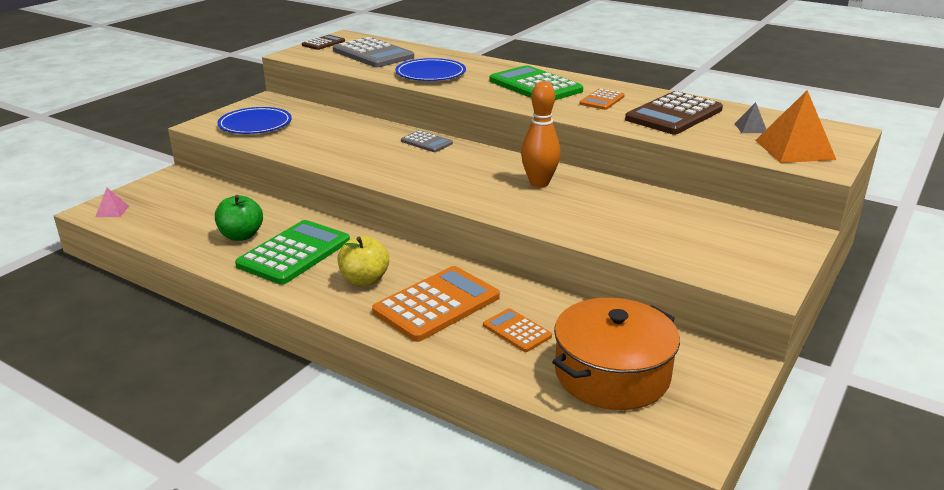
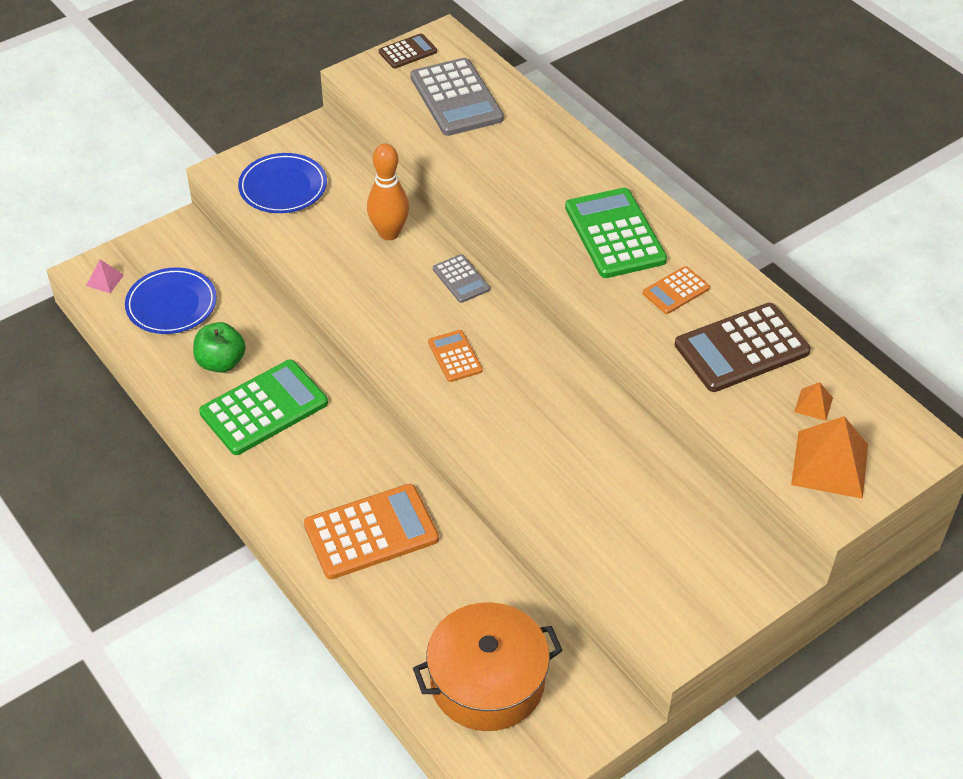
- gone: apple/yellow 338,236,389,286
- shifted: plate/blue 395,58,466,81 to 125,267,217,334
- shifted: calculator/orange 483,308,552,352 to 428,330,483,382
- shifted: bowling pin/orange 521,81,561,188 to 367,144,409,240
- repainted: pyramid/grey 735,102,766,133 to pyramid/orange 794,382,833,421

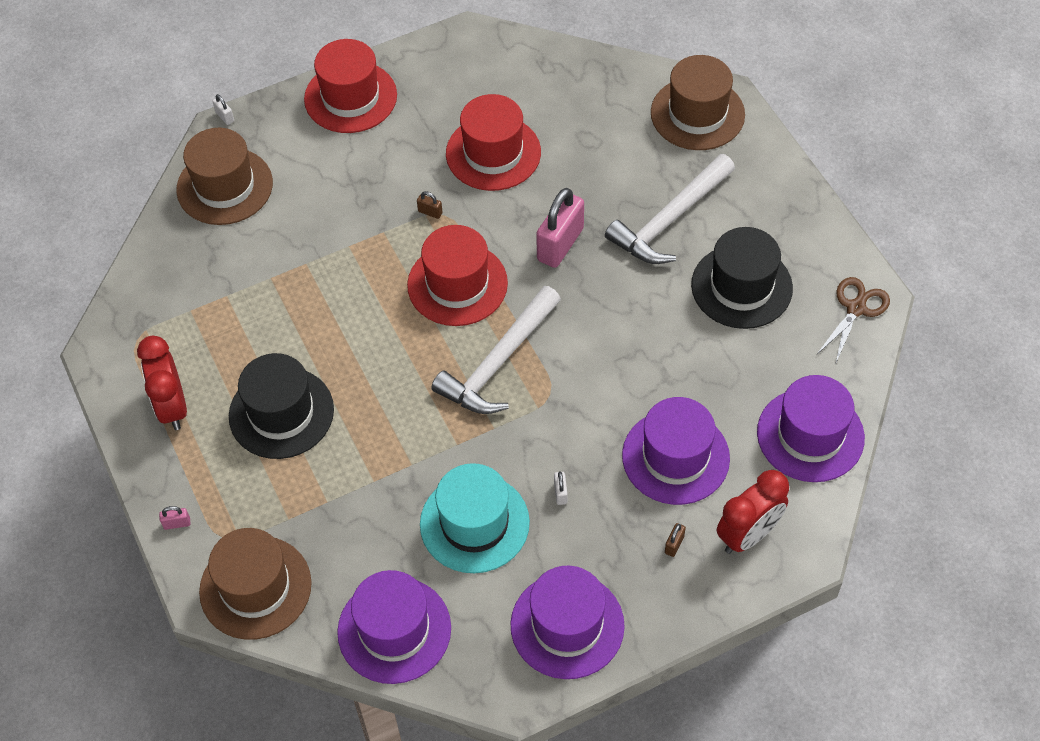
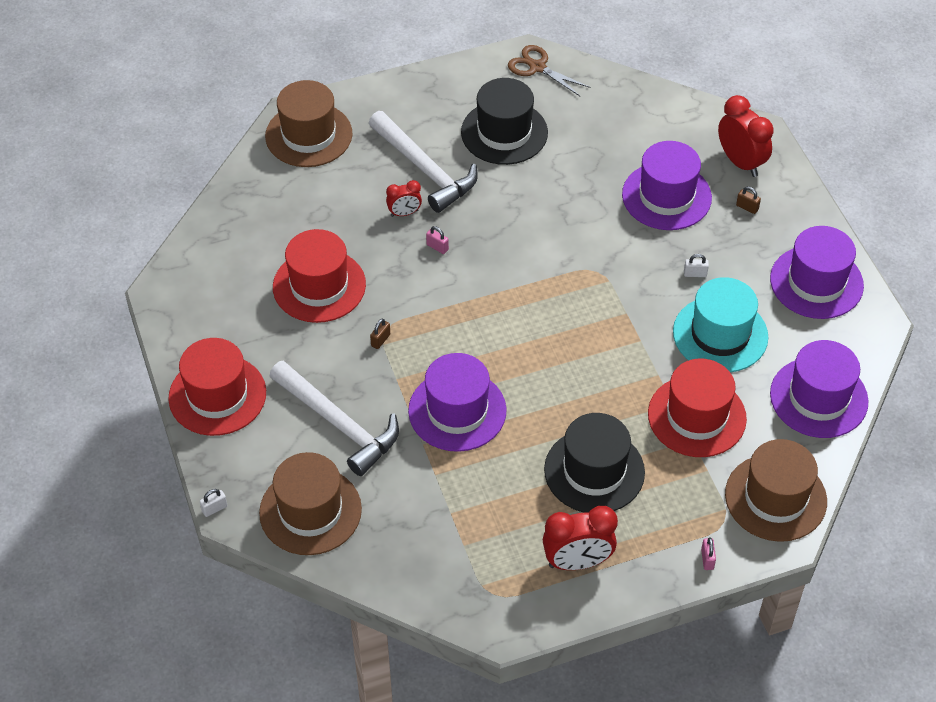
- new: clock/red 386,180,422,217
- shifted: hat/red 407,225,508,326 to 648,358,747,457
- shifted: hammer/white 431,286,561,414 to 270,360,399,476
- shifted: hat/purple 757,375,865,482 to 408,353,507,452
- scaled: padlock/pink 536,188,584,268 = 426,226,449,254 x0.41

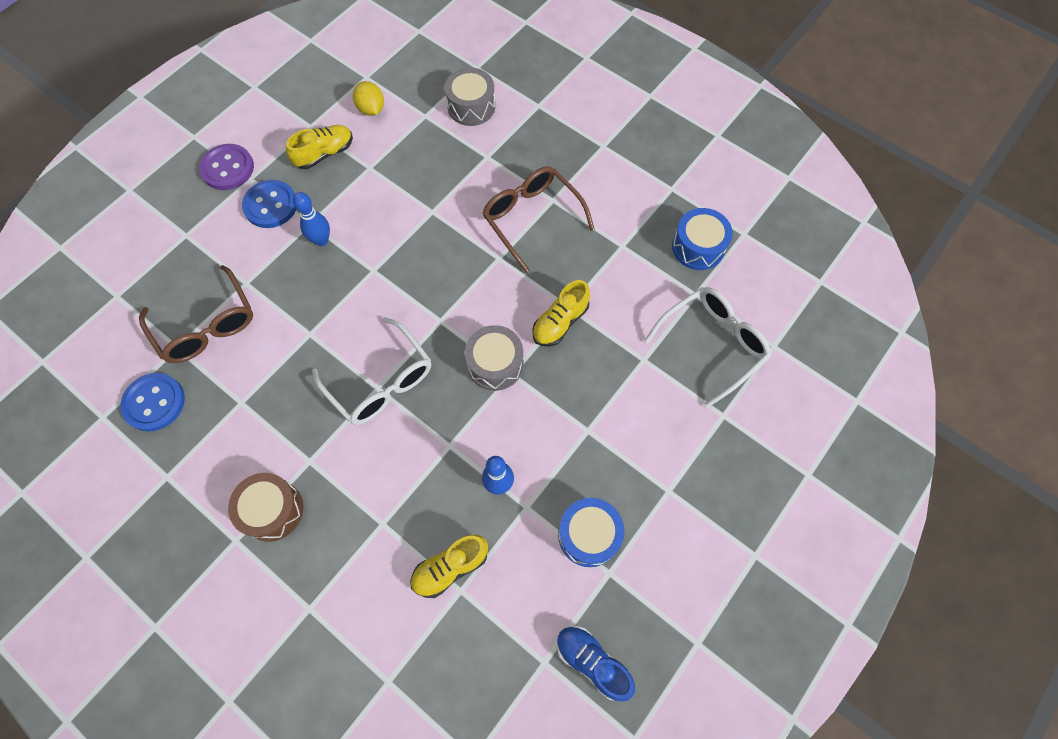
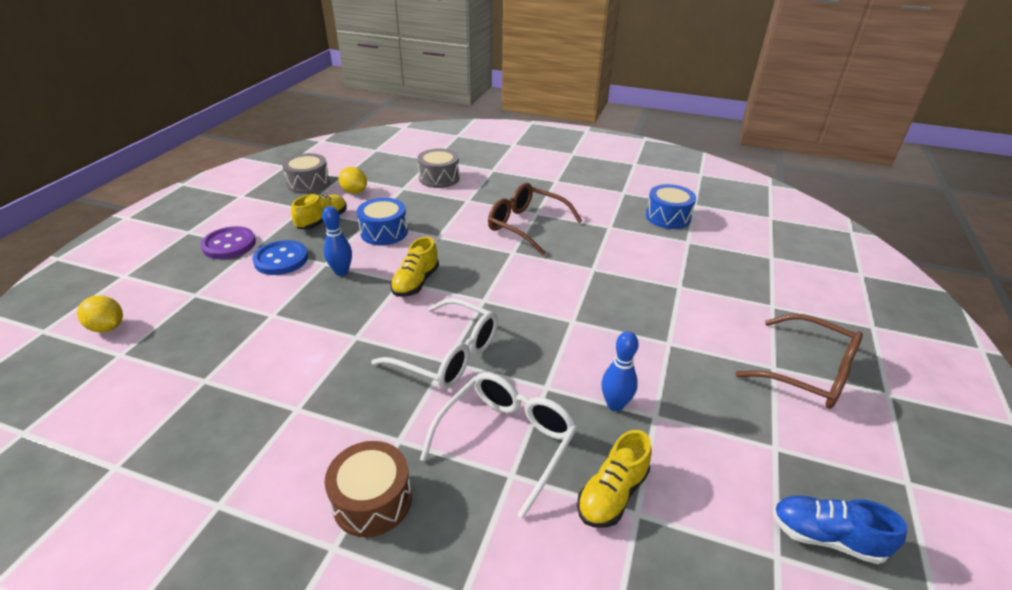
- gone: button/blue 120,373,185,431
- new: lemon/yellow 77,295,123,332
- shifted: glasses/brown 139,265,253,363 to 735,314,863,409
- shifted: drum/grey 465,325,523,391 to 282,153,330,194
- shifted: shoe/yellow 532,280,590,346 to 390,237,439,297
- shifted: drum/blue 558,498,624,567 to 357,198,408,245
- shifted: glasses/white 645,287,771,408 to 420,372,577,519

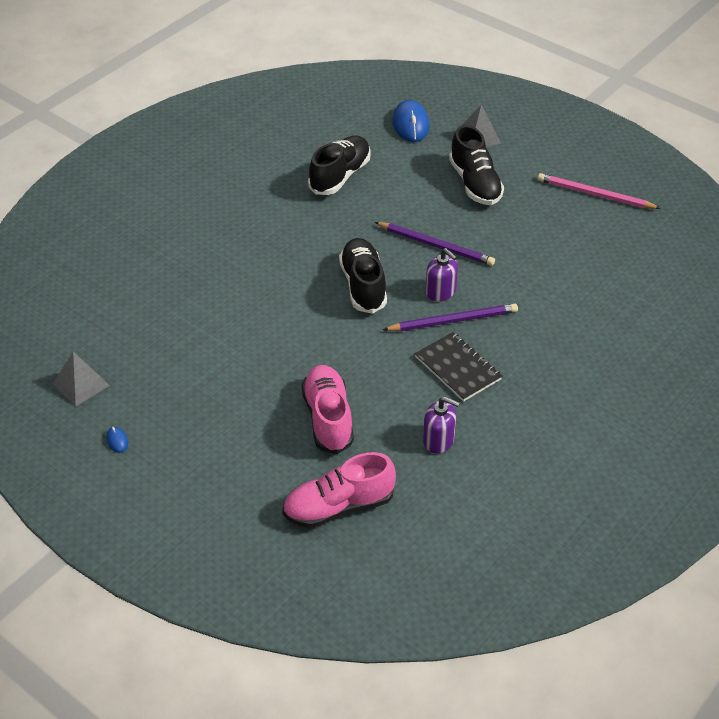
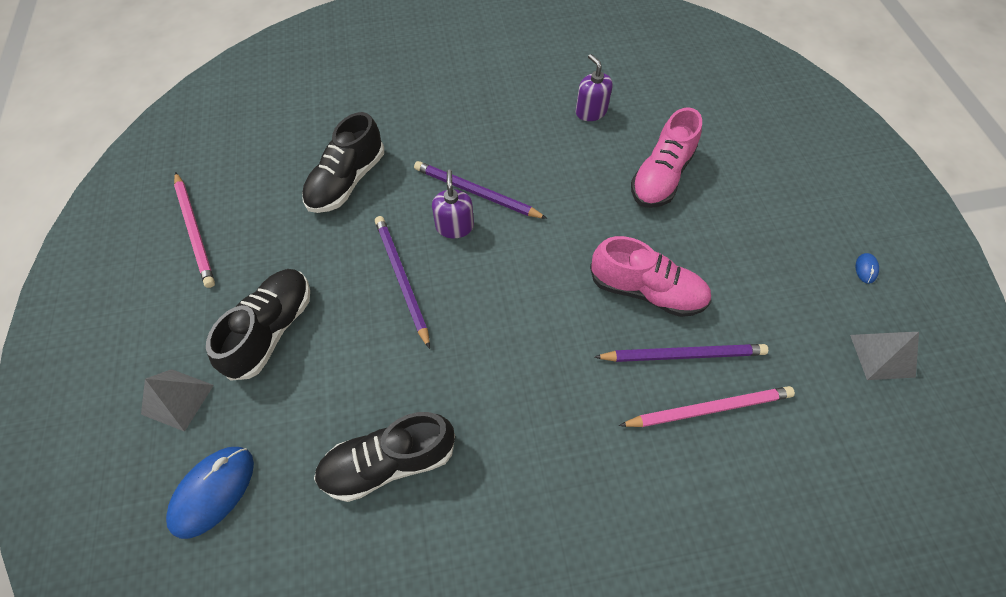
- gone: notebook/black 415,332,502,402
- new: pencil/purple 595,344,768,362
- new: pencil/pink 619,386,795,427
- shifted: shoe/pink 282,452,396,528 to 590,236,711,317
- shifted: shoe/black 339,238,387,314 to 302,112,384,213

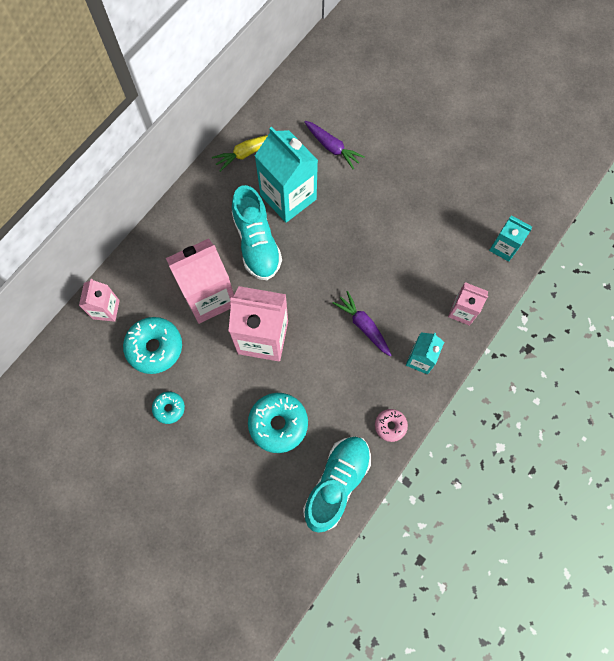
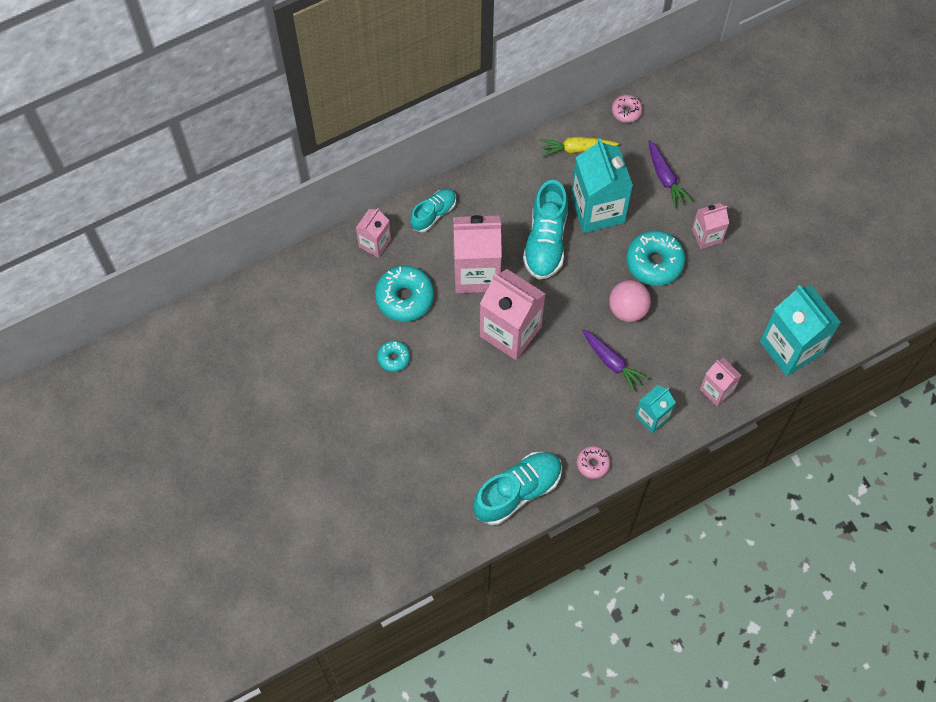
- new: shoe/turquoise 410,189,456,232
- new: ball/pink 609,280,651,322
- new: donut/pink 612,95,643,123
- new: carton/pink 692,203,729,249
- shifted: donut/turquoise 248,393,308,453 to 626,230,685,286
- rotated: carrot/purple 333,291,391,356 = 582,329,649,392 150 degrees clockwise
- scaled: carton/turquoise 489,215,532,262 = 760,285,841,376 x1.85

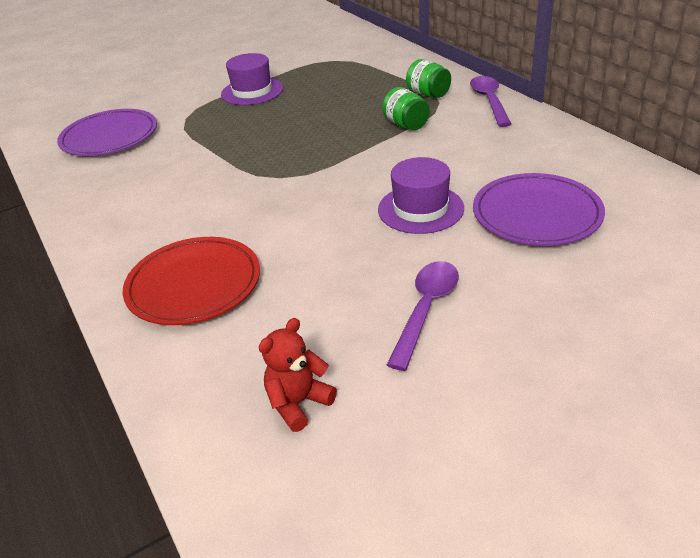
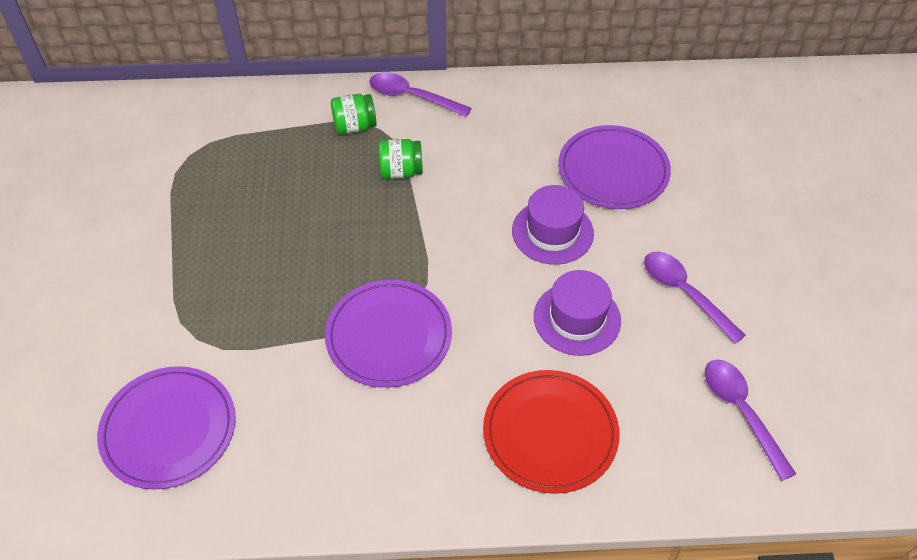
- new: plate/purple 325,280,452,388
- shifted: hat/purple 221,53,283,105 to 534,270,621,356
- swapped: teddy bear/red 259,318,337,432 to spoon/purple 705,359,796,481

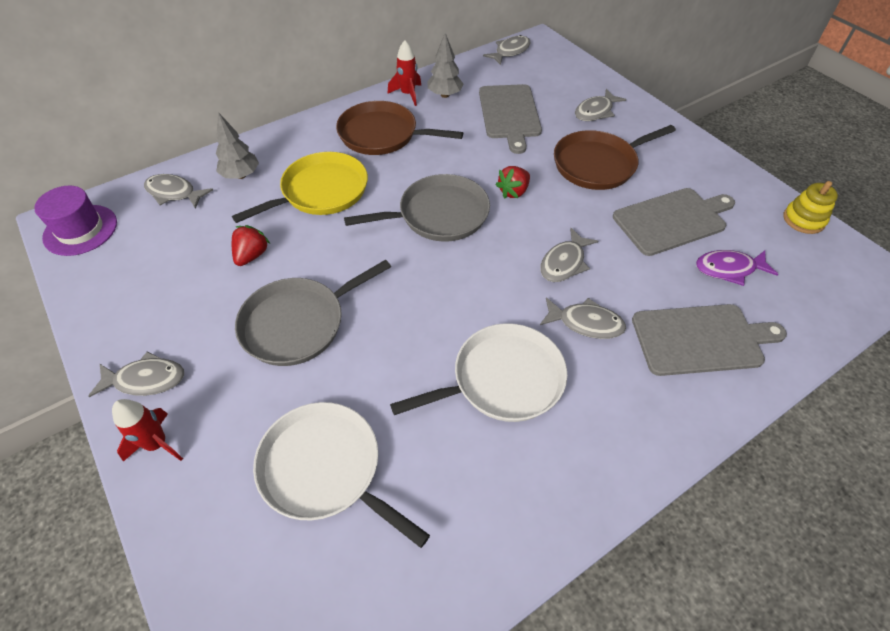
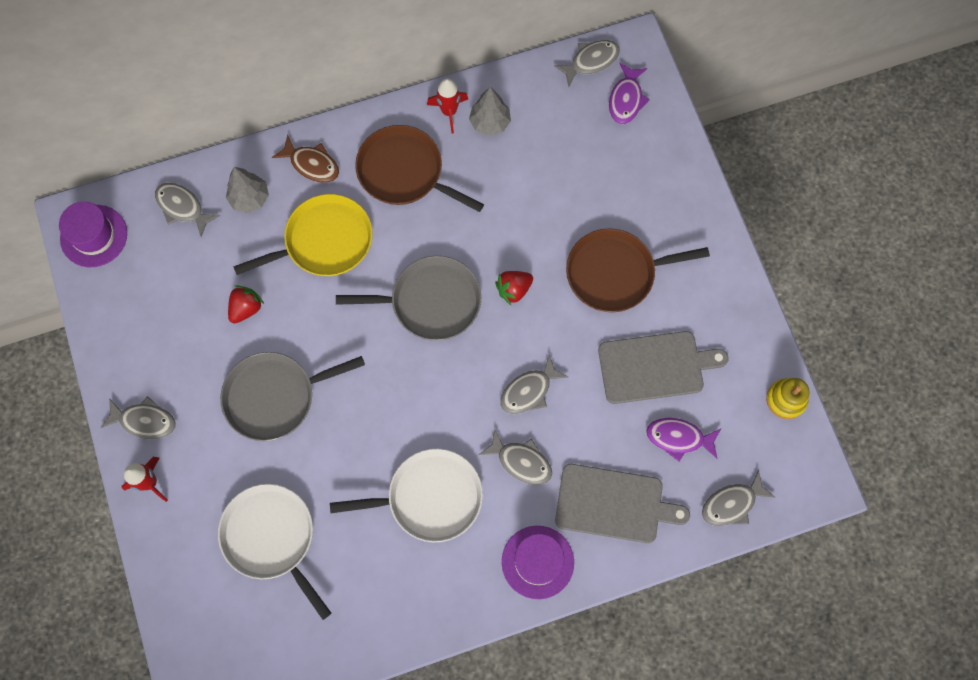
- gone: cutting board/grey 479,84,542,154
- new: fish/brown 272,134,339,183
- new: hat/purple 502,526,574,599
- new: fish/purple 609,63,650,124
- shifted: fish/grey 575,89,626,121 to 702,470,775,526

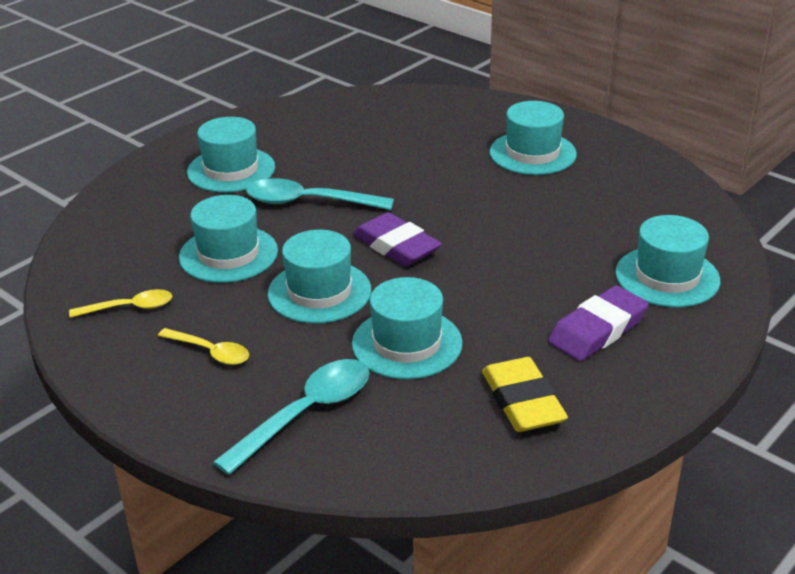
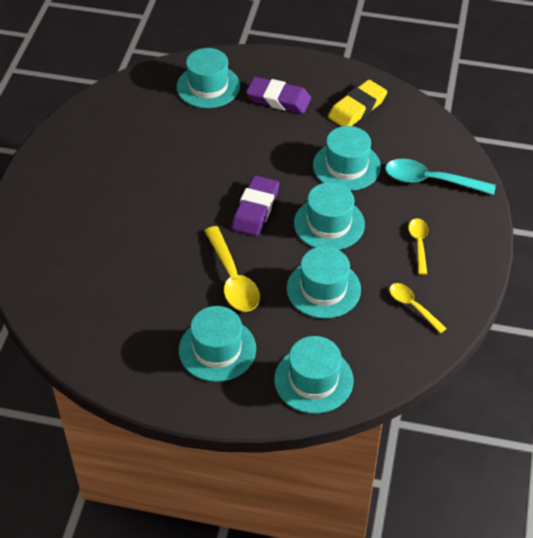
- shifted: hat/turquoise 489,101,577,175 to 274,336,353,414
- repainted: spoon/turquoise 246,178,394,210 to spoon/yellow 204,226,260,312

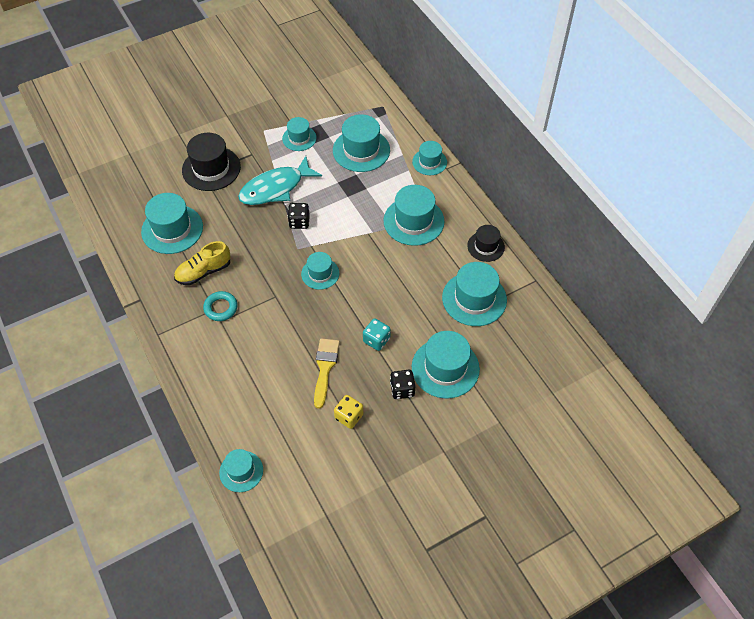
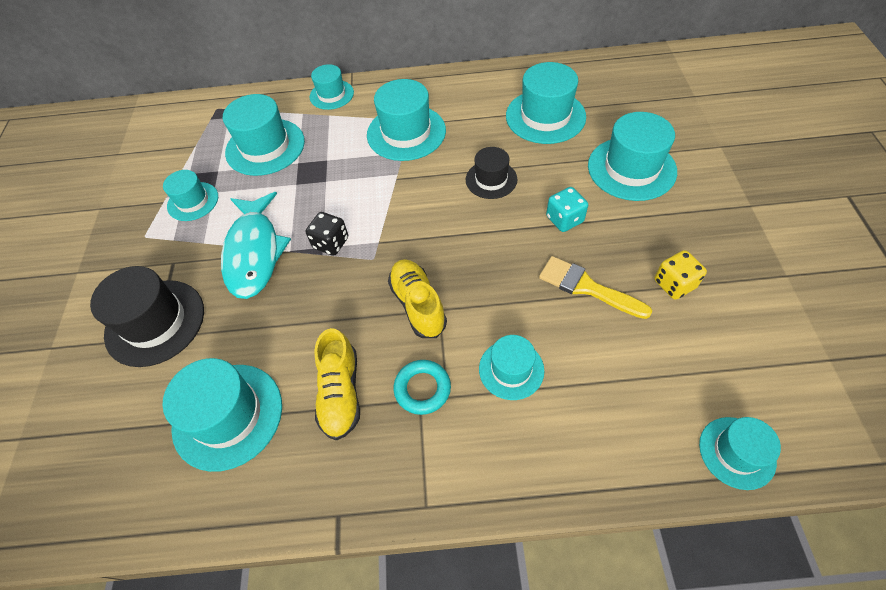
- gone: dice/black 390,370,415,399
- new: shoe/yellow 388,259,447,338
- shifted: hat/turquoise 301,252,339,290 to 479,335,544,400
- shifted: hat/black 467,225,505,262 to 466,147,517,199

